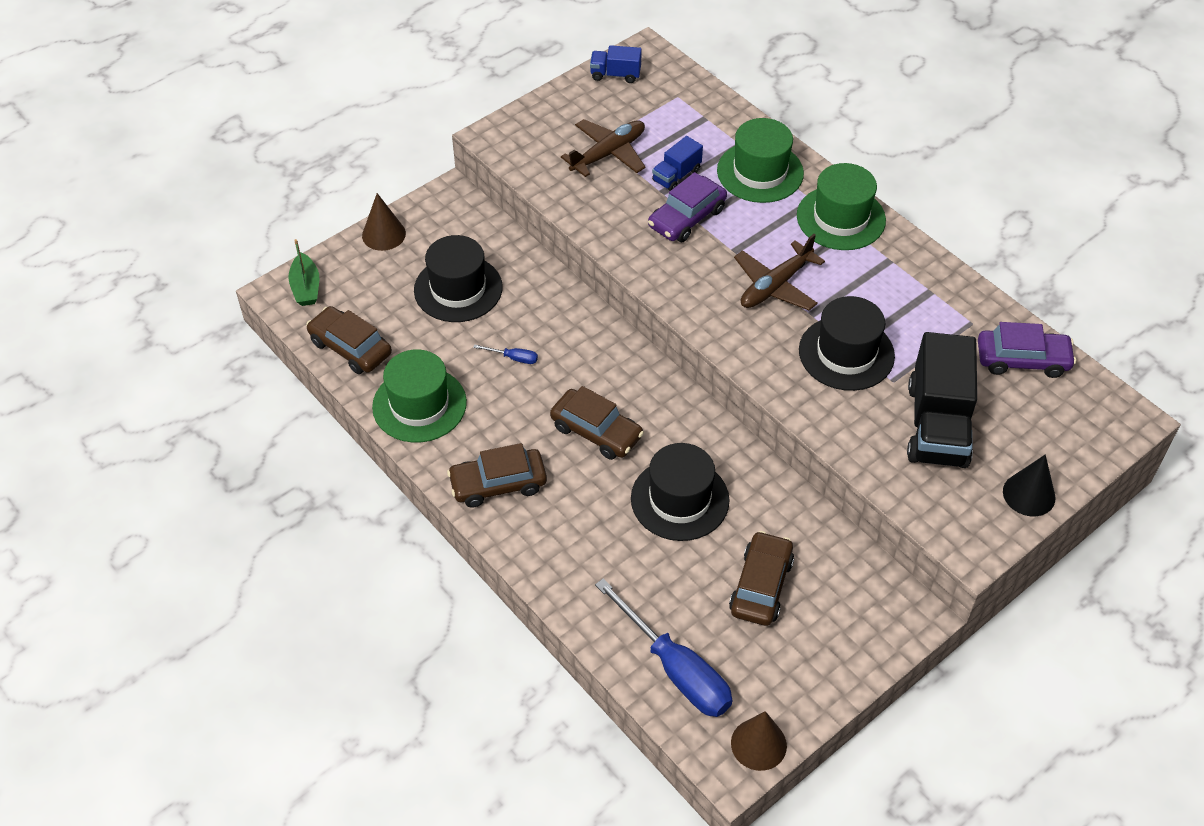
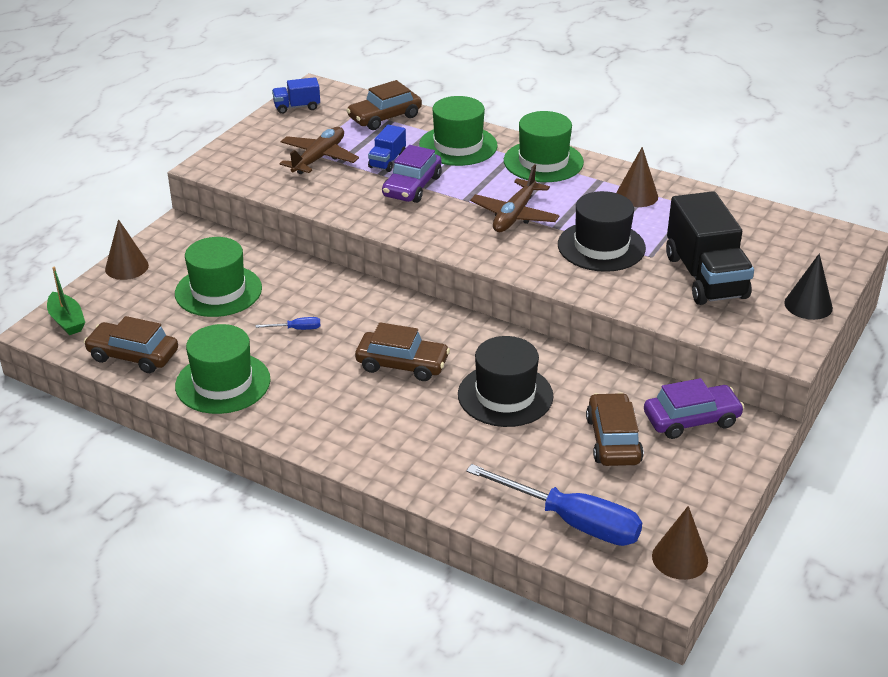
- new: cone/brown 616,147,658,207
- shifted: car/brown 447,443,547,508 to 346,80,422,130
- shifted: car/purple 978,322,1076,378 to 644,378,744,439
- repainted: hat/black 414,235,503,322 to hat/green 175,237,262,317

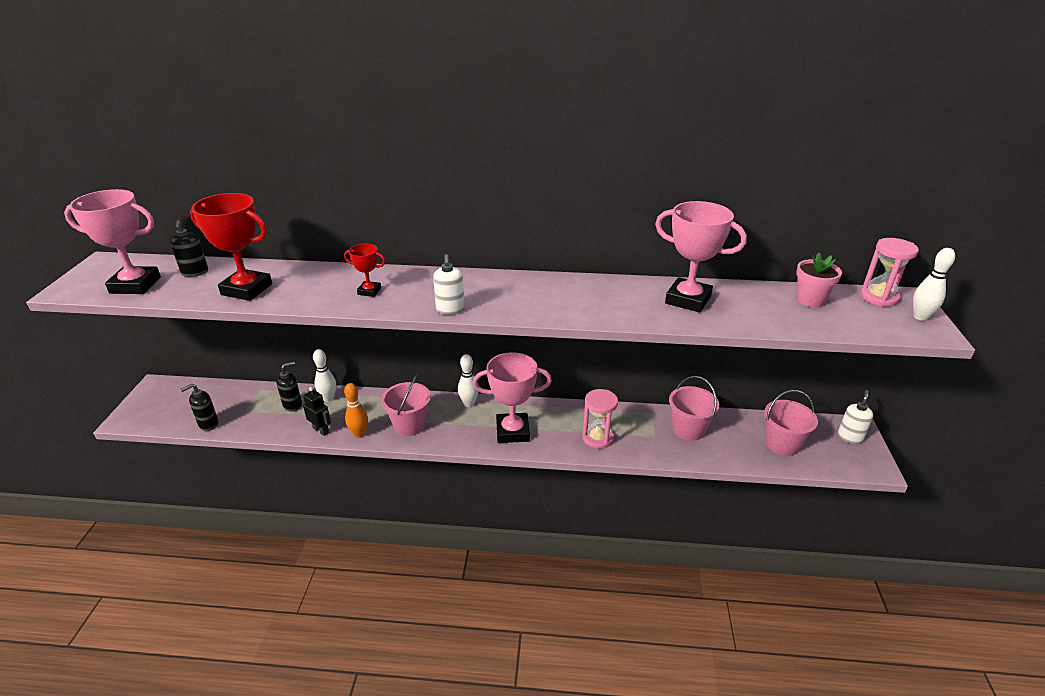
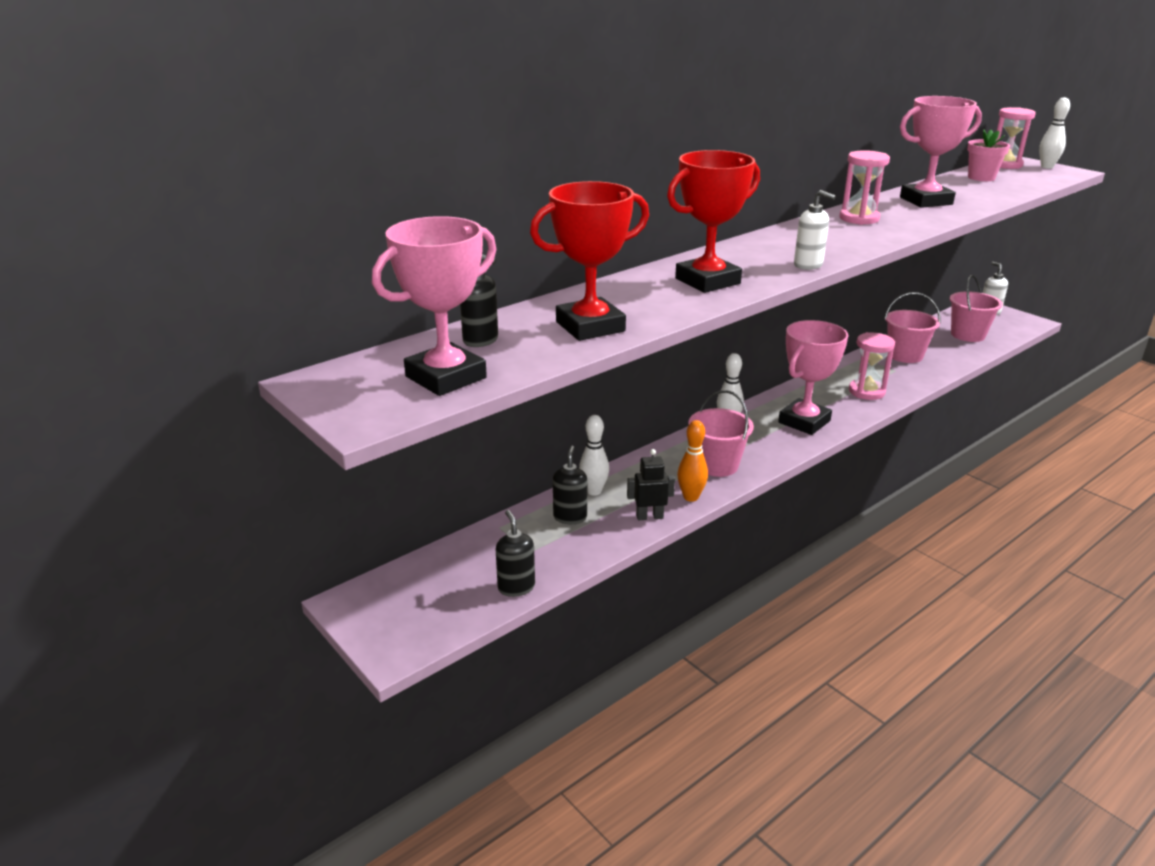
- new: hourglass/pink 839,150,890,225
- rotated: soap dispenser/black 180,384,219,431 = 496,510,535,597 150 degrees clockwise
- scaled: trophy/red 344,244,386,297 = 667,150,760,293 x1.98

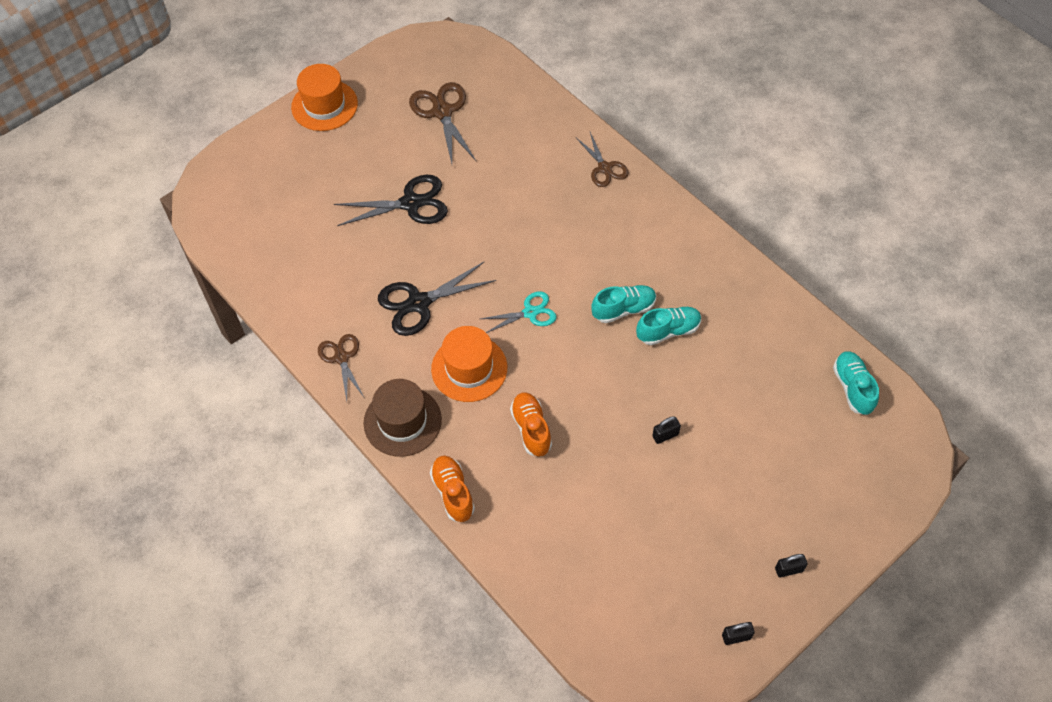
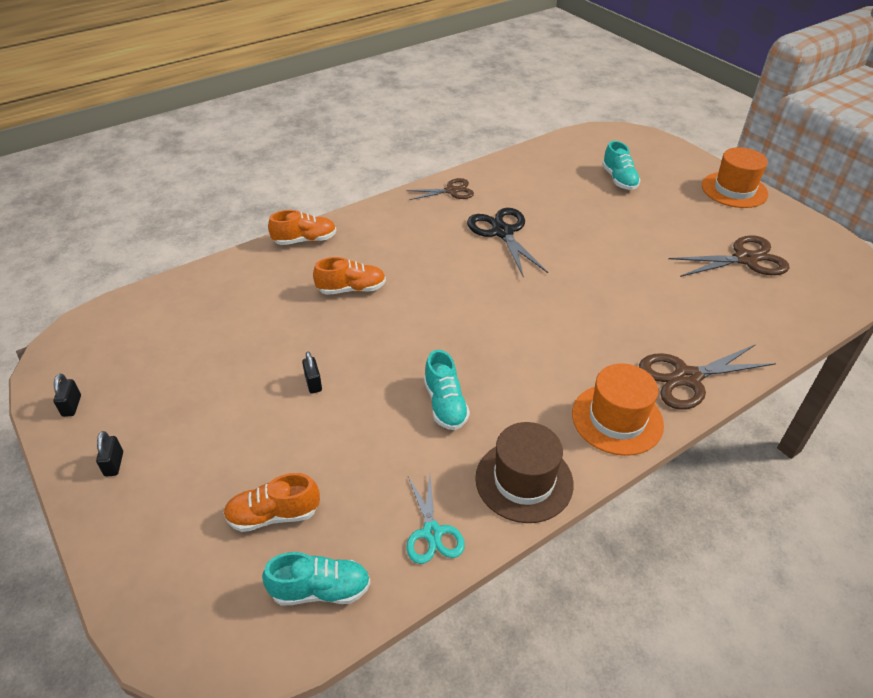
- gone: scissors/black 334,175,448,226
- new: shoe/orange 223,473,320,532
- shifted: hat/brown 364,379,442,457 to 475,422,574,523
- shifted: hat/orange 431,326,507,402 to 572,363,664,456
- shifted: scissors/turquoise 480,291,557,333 to 406,475,465,564
- shifted: shoe/turquoise 591,285,656,323 to 602,141,641,190
- scaled: scissors/brown 576,132,629,187 = 639,344,776,410 x1.56

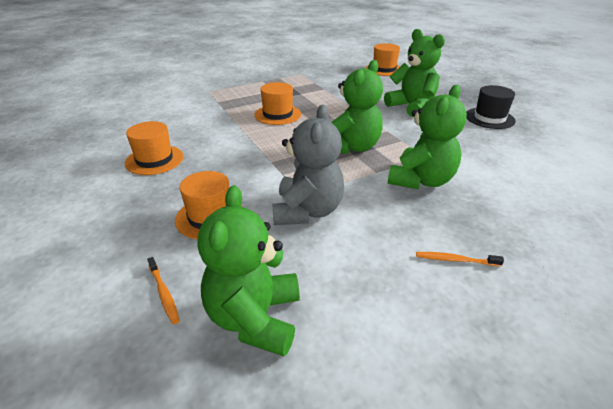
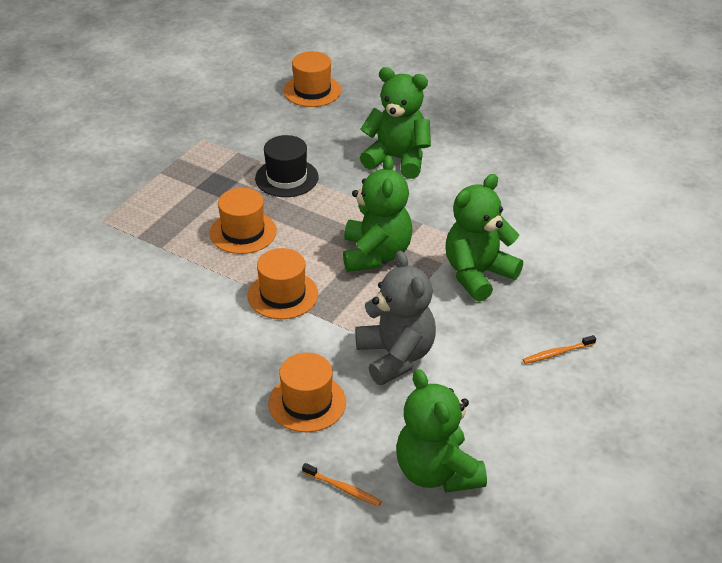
- shifted: hat/orange 125,121,183,175 to 247,248,318,319
- shifted: hat/black 466,85,516,129 to 255,135,318,197
- rotated: teddy bear/green 388,85,467,189 = 445,174,523,302 135 degrees counterclockwise

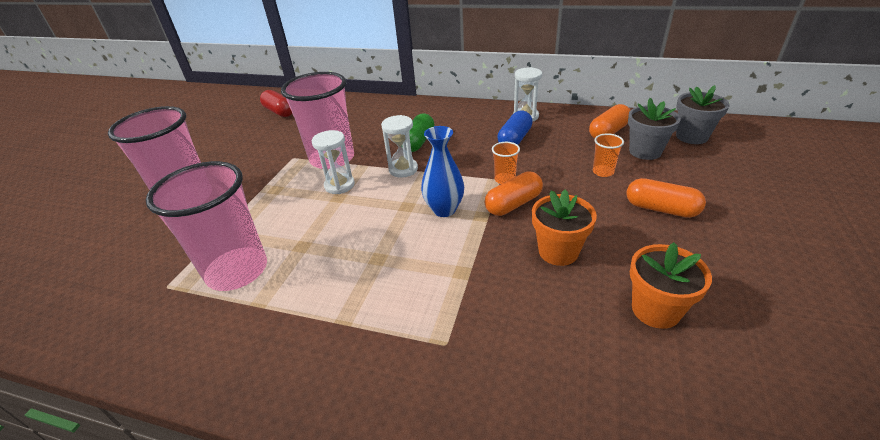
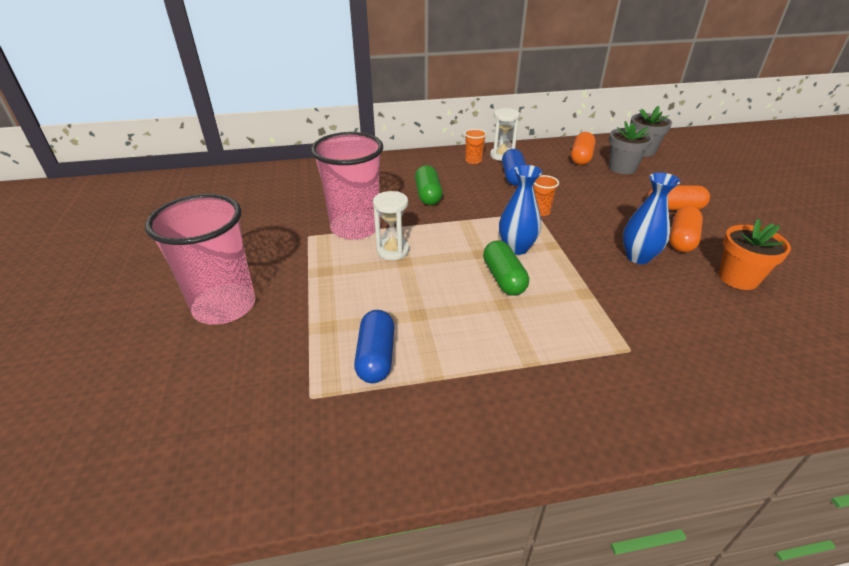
- gone: capsule/red 260,90,292,117
- gone: hourglass/white 381,115,418,177
- new: capsule/green 483,240,529,296
- shifted: capsule/orange 485,171,543,216 to 669,206,703,252
- shifted: cup/orange 593,133,624,177 to 464,129,487,164
- swapped: cup/pink 146,161,267,291 to capsule/blue 354,310,394,383
- swapped: flower pot/orange 532,190,597,266 to vase/blue 623,172,680,264

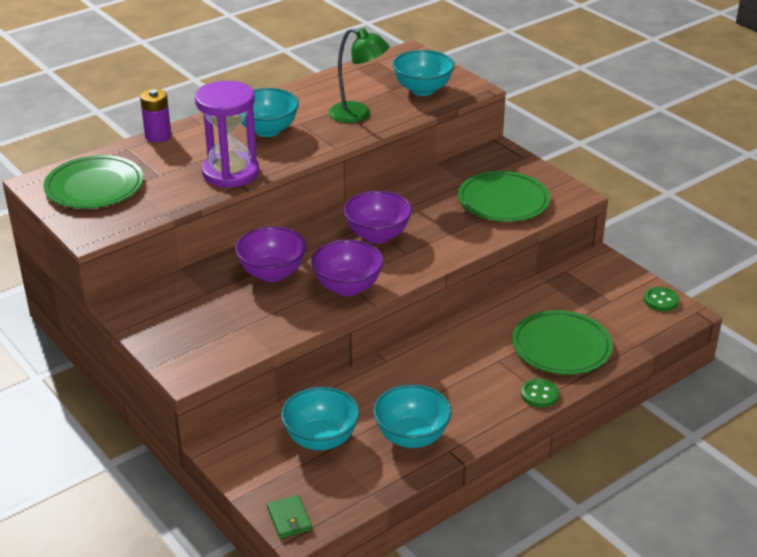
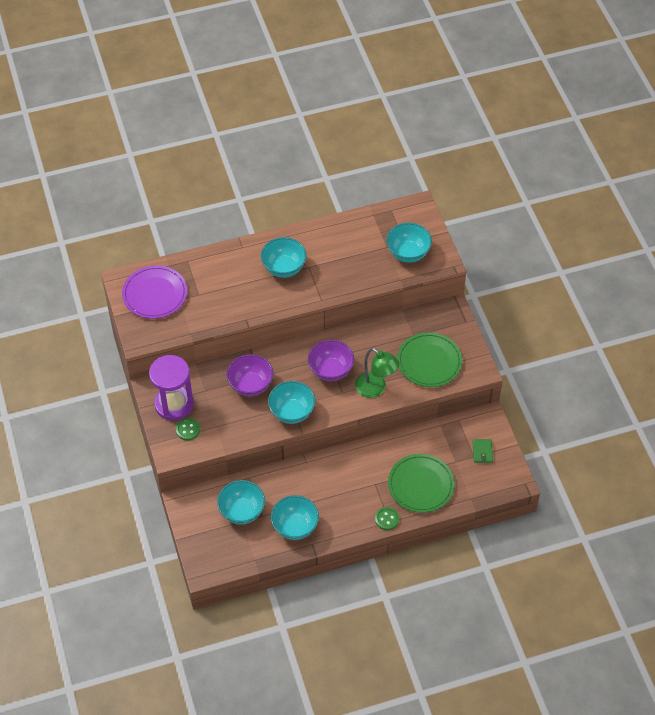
- gone: battery/purple 140,89,171,142
- shifted: hourglass/purple 195,81,259,188 to 149,355,194,421
- shifted: wallet/green 267,495,312,539 to 472,439,493,463
- shifted: lamp/green 328,28,390,123 to 355,348,399,398
- shifted: button/green 644,287,679,311 to 176,418,200,441
- repainted: plate/green 43,155,143,208 to plate/purple 122,265,187,319
- repainted: bowl/purple 311,239,384,296 to bowl/turquoise 268,381,315,424

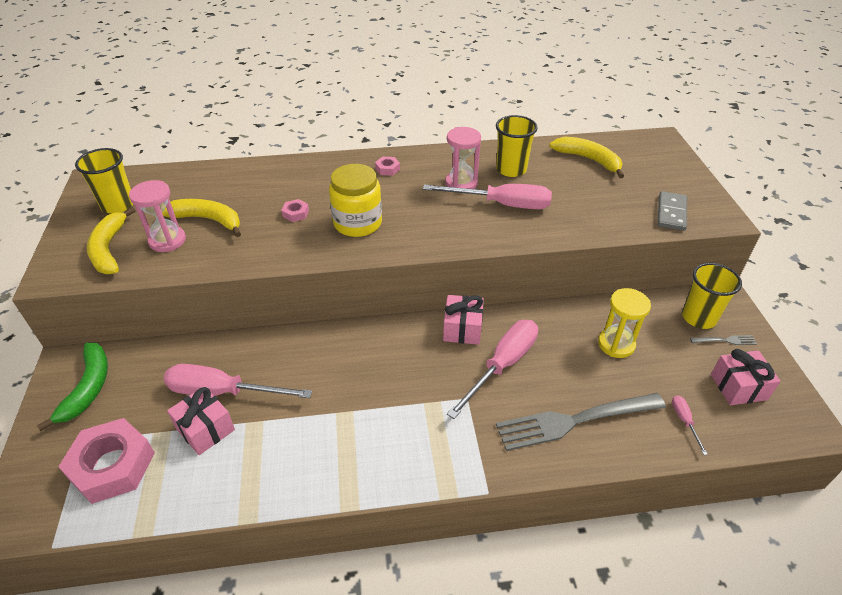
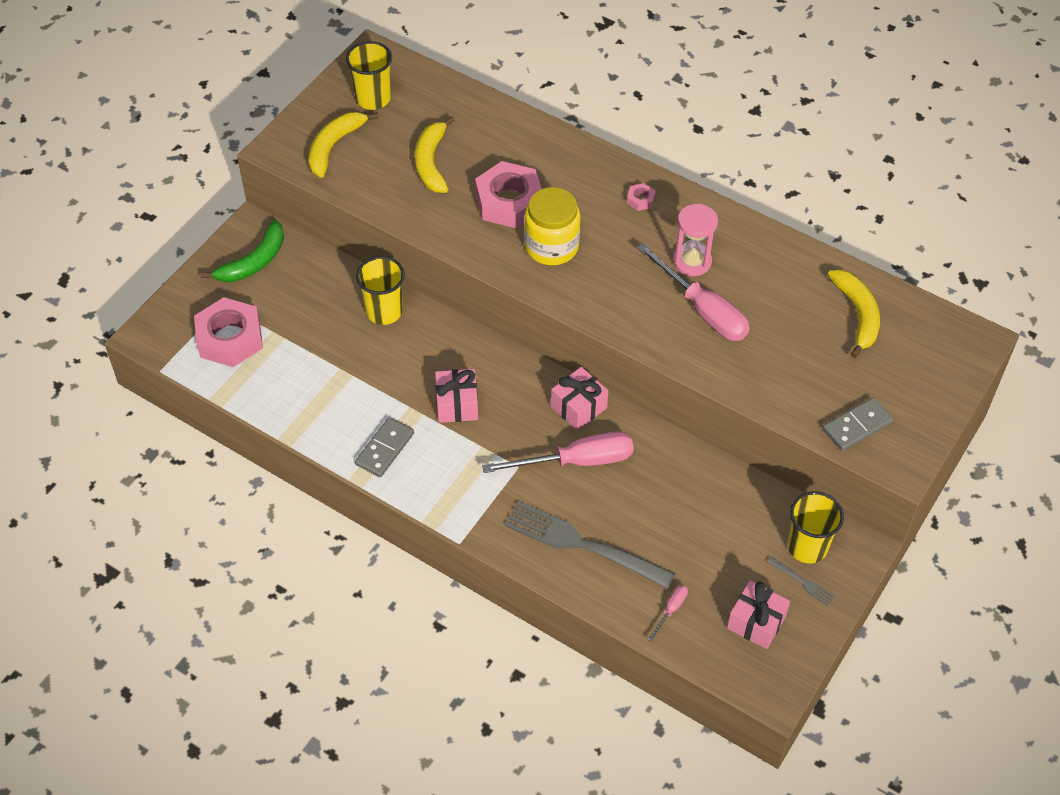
- gone: hourglass/pink 129,180,186,252
- gone: screwdriver/pink 164,364,312,398
- gone: hourglass/yellow 598,288,651,358
- new: domino/grey 355,417,414,477
- shifted: gift/pink 167,386,235,455 to 435,369,478,423
- shifted: cup/yellow 496,115,538,177 to 356,256,405,325
- rotated: banana/yellow 162,199,241,237 = 415,116,455,193 150 degrees counterclockwise
- scaled: nut/pink 281,199,309,222 = 475,161,542,228 x2.39

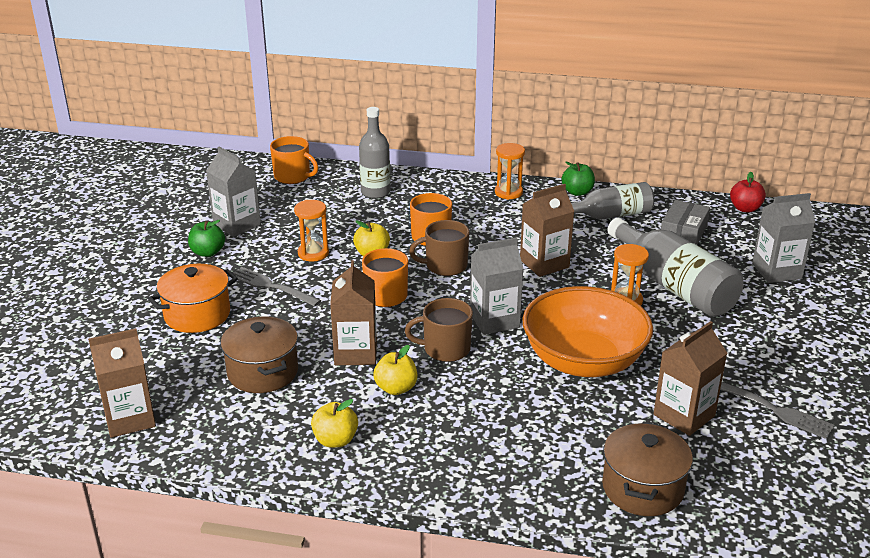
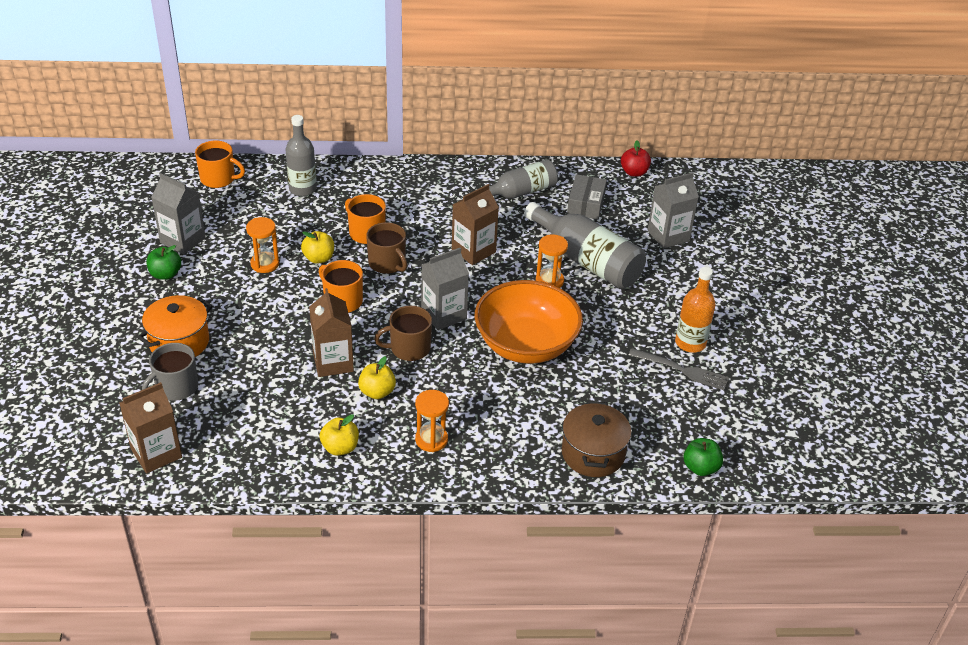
- gone: pot/brown 221,317,298,393
- gone: fork/grey 229,267,321,307
- gone: carton/brown 653,321,727,436
- new: mug/grey 142,343,198,401
- new: bottle/orange 675,267,715,353
- shifted: hourglass/orange 495,143,525,200 to 415,390,449,452
- shifted: apple/green 562,161,595,196 to 684,438,723,476
- rotated: mug/brown 409,220,469,276 = 366,222,407,274 105 degrees counterclockwise

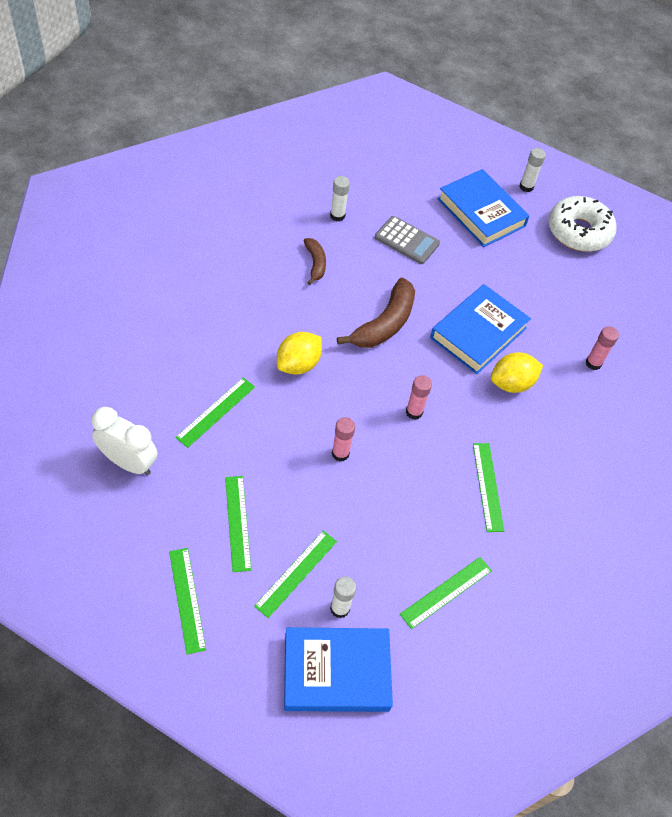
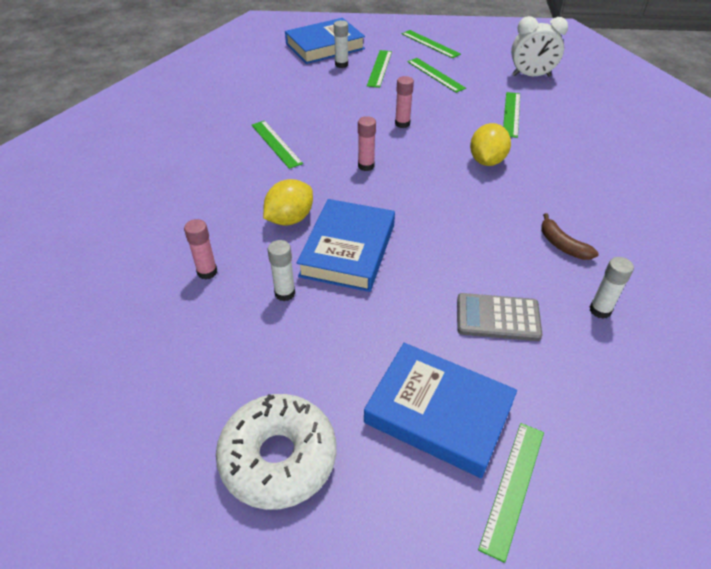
- gone: banana/brown 337,277,415,348
- shifted: ruler/green 400,557,492,629 to 478,423,544,563
- shifted: glue stick/white 520,148,546,192 to 267,240,295,301

